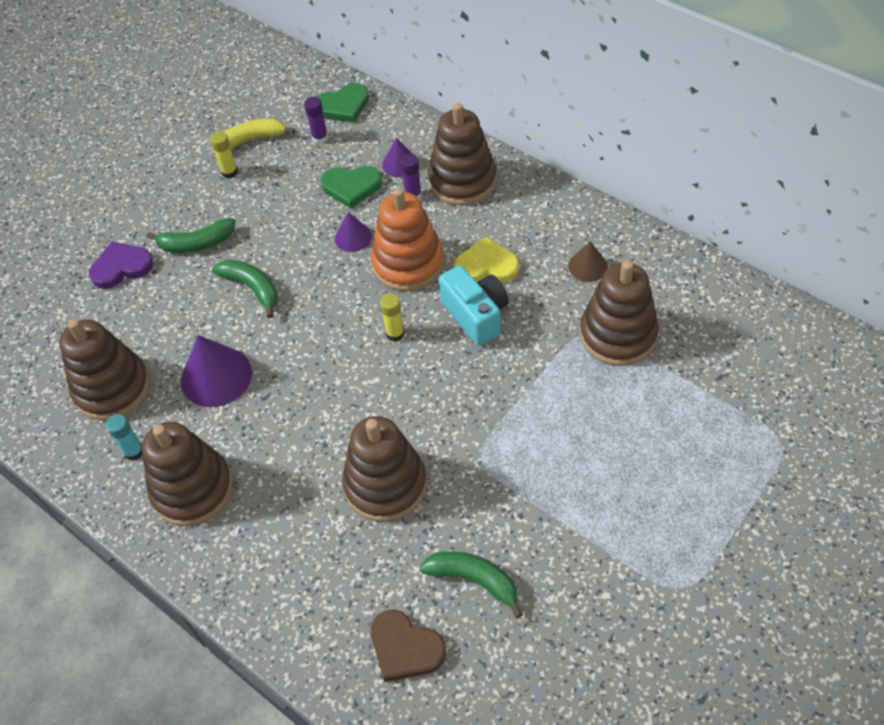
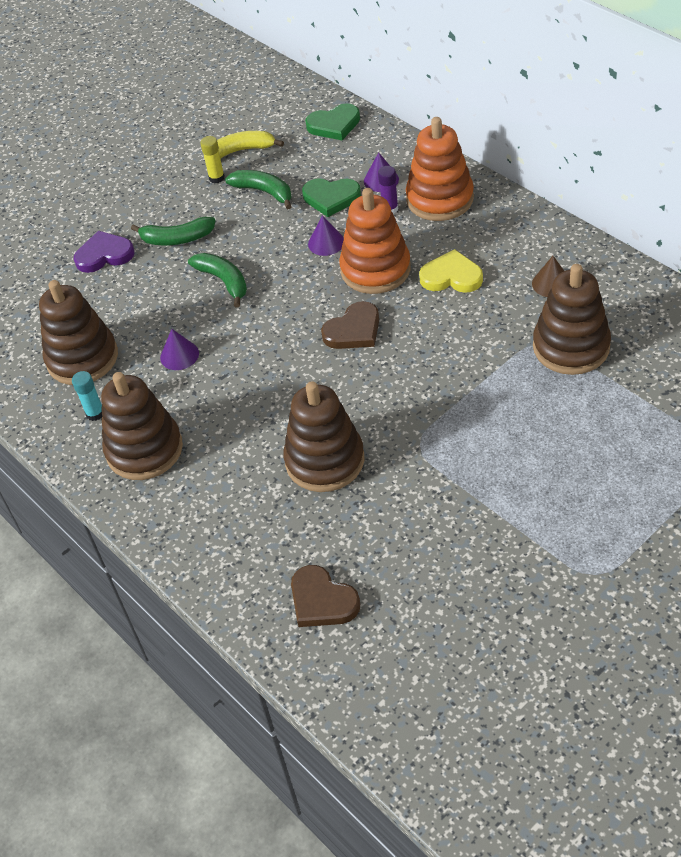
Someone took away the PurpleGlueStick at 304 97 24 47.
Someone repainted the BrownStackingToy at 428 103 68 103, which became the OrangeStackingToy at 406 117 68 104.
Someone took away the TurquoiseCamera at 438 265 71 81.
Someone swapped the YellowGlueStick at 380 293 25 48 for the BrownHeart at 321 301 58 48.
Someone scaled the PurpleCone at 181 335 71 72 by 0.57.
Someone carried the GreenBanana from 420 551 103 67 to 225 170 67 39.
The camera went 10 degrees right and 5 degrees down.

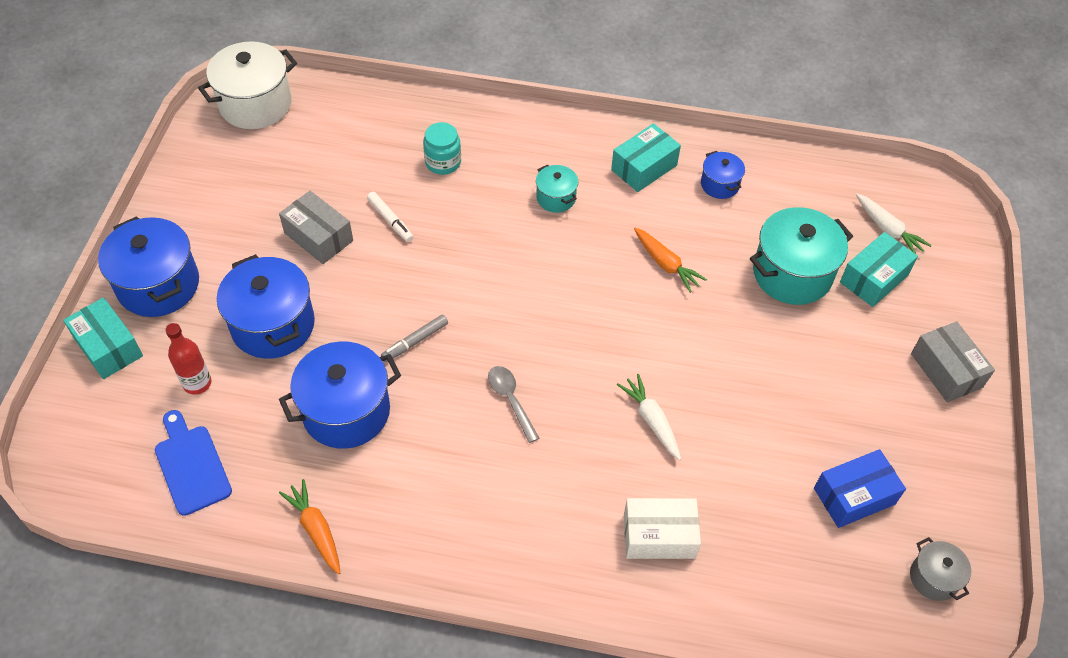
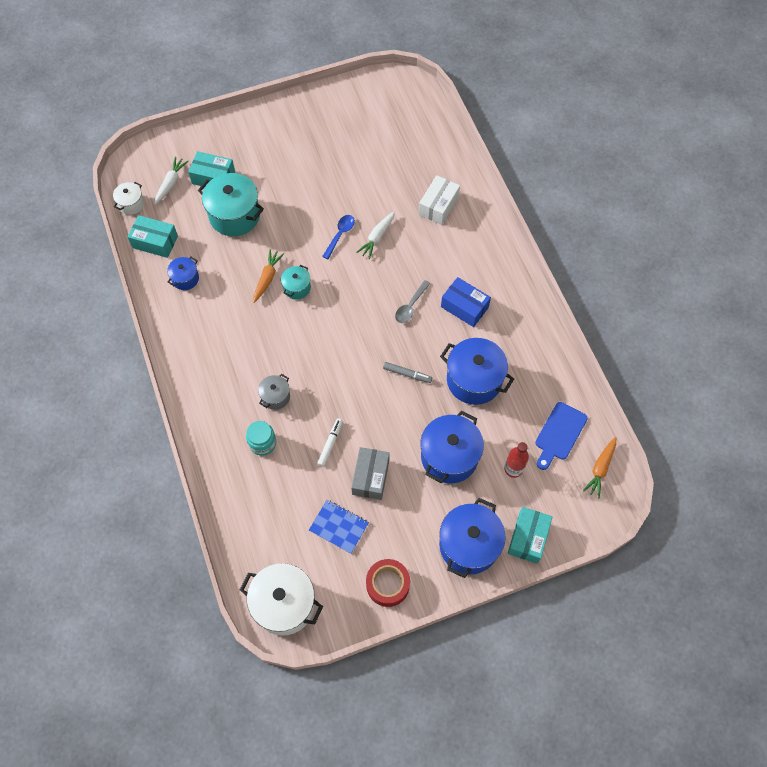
Someone carried the TurquoiseBox from 611 123 70 69 to 127 215 51 43.
Someone carried the TurquoisePot from 536 165 42 48 to 281 265 30 35.
Someone took away the GreyBox at 911 321 84 81.
Someone carried the BlueBox from 814 449 92 79 to 441 277 50 50.
Someone carried the OrangeCarrot from 279 479 62 95 to 583 437 33 61.
Someone rotated the WhiteBox at 624 498 77 61 by 60 degrees clockwise.
Someone carried the GreyPot from 910 537 61 64 to 258 374 32 36.
Someone put down the WhitePot at 113 182 31 33.
Someone put down the BlueSpoon at 322 215 33 44.
Someone put down the BlueNotebook at 309 500 60 54.
Someone put down the RedTape at 366 559 44 48.
The camera went 120 degrees left and 10 degrees up.

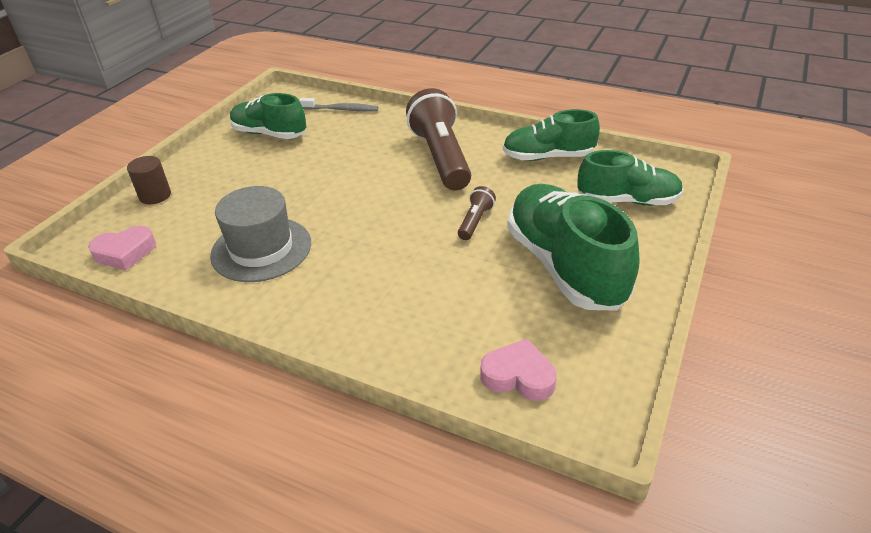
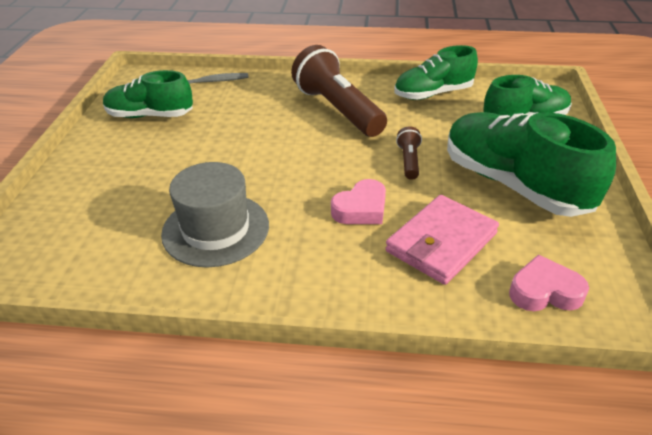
Someone took away the BrownCylinder at 127 156 44 48.
Someone carried the PinkHeart from 88 226 68 44 to 331 179 55 45.
Someone put down the PinkWallet at 385 195 114 90.
The camera went 20 degrees left and 0 degrees up.

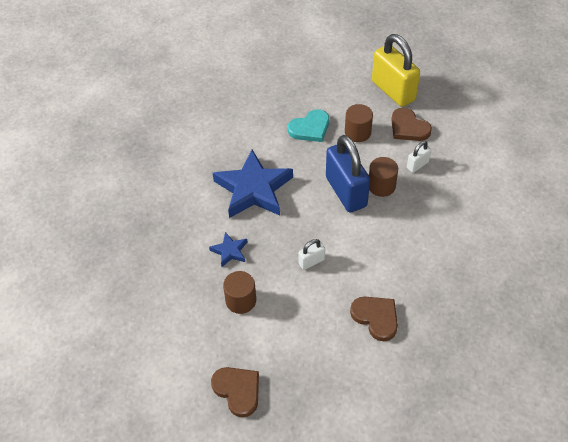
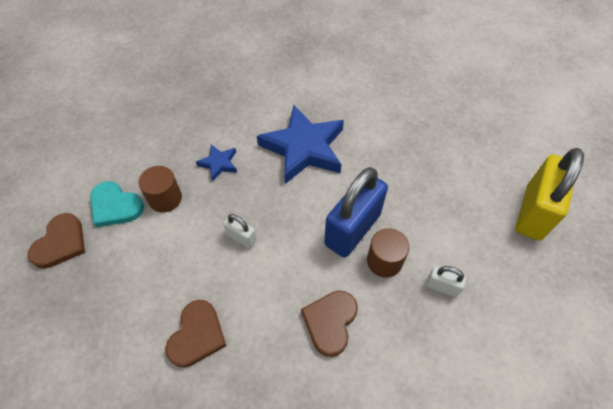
Someone took away the BrownCylinder at 345 104 28 38.
Someone carried the BrownHeart from 391 108 41 33 to 301 291 57 66.
Someone carried the TurquoiseHeart from 288 110 41 32 to 90 181 54 46.
The camera went 60 degrees right and 5 degrees up.

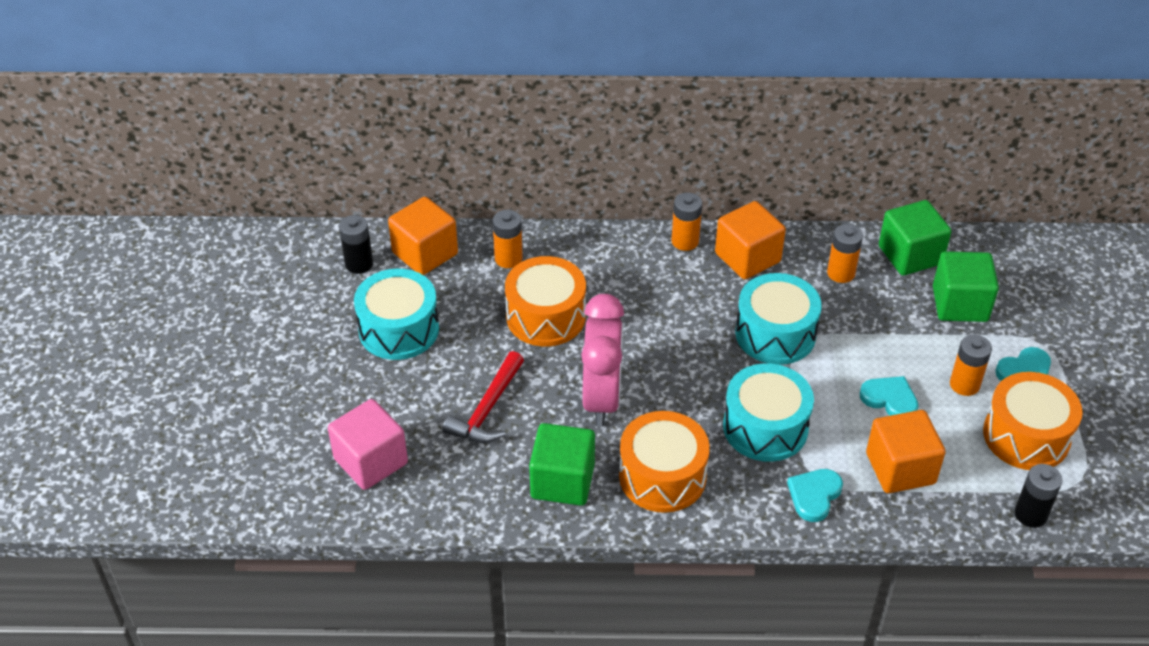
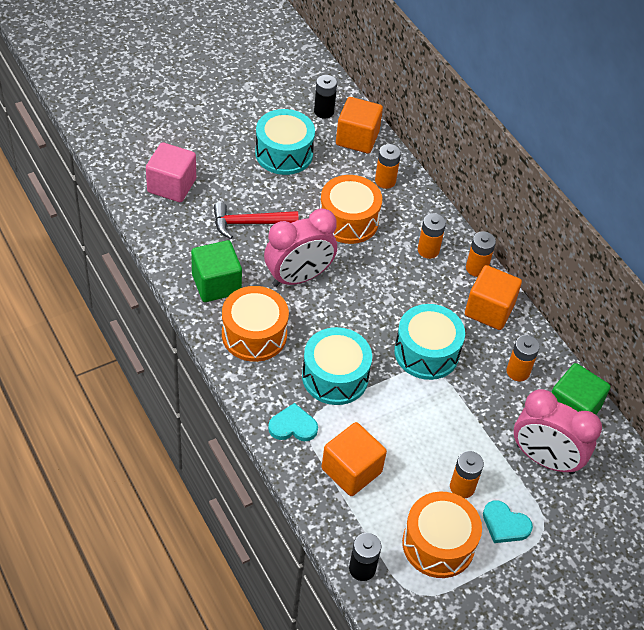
Someone swapped the GreenCube at 933 251 66 71 for the PinkClock at 514 389 88 85.
Someone took away the TurquoiseHeart at 859 376 59 40.
Someone put down the OrangeBattery at 418 213 28 46.
The camera went 55 degrees right and 5 degrees up.

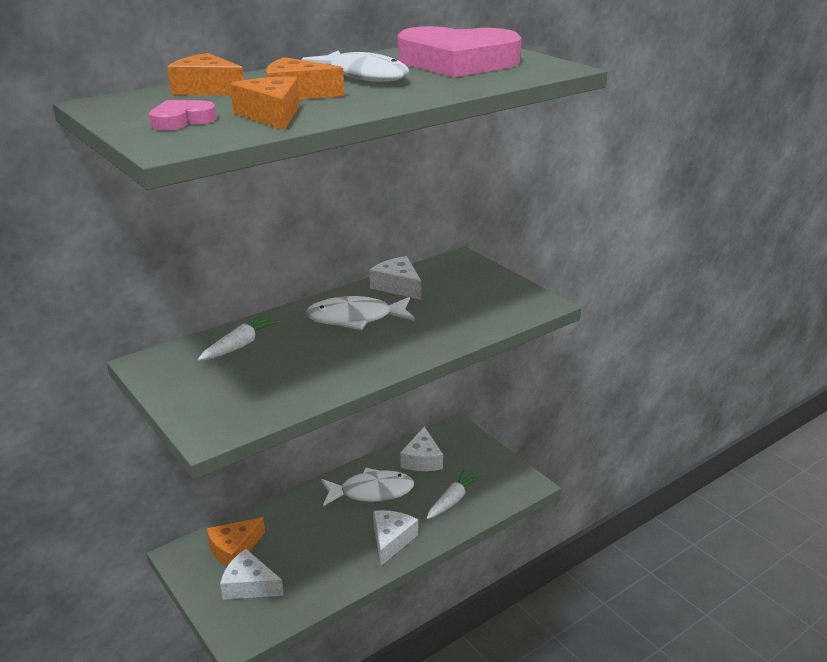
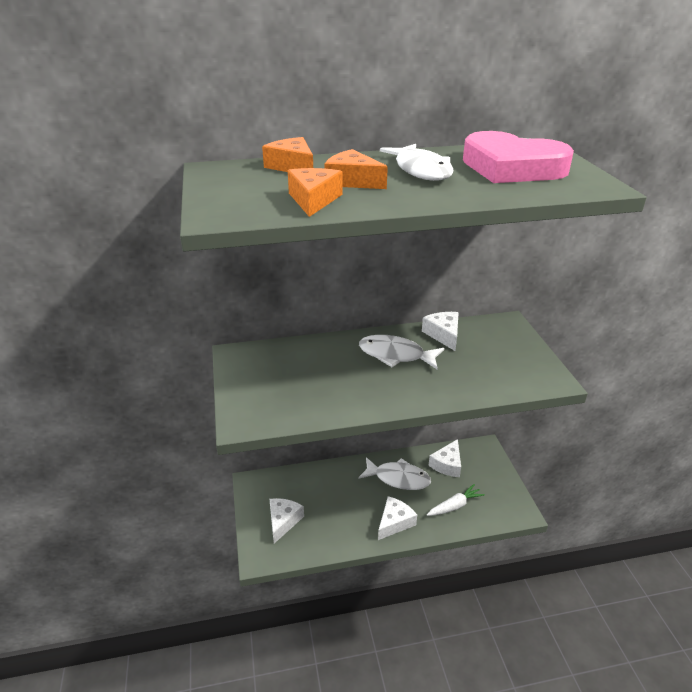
Someone took away the PinkHeart at 149 100 68 30.
Someone took away the WhiteCarrot at 198 314 82 47.
Someone took away the OrangeCheese at 207 517 58 50.
Someone rotated the WhiteCheese at 220 549 64 51 by 60 degrees clockwise.
The camera went 25 degrees right and 5 degrees up.

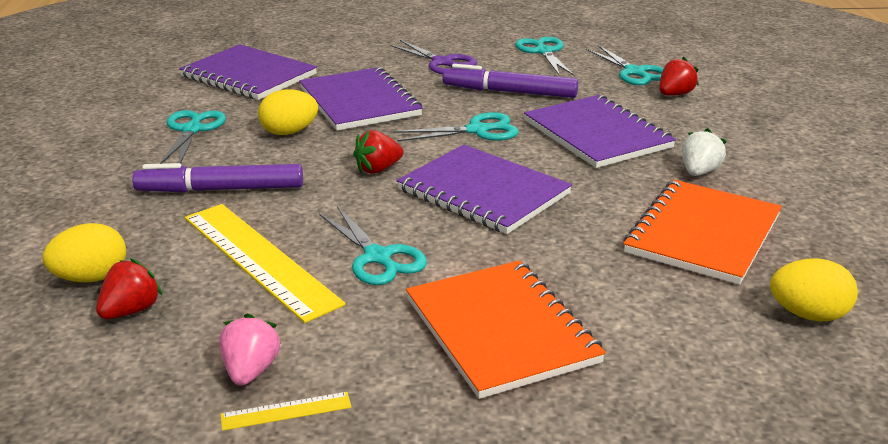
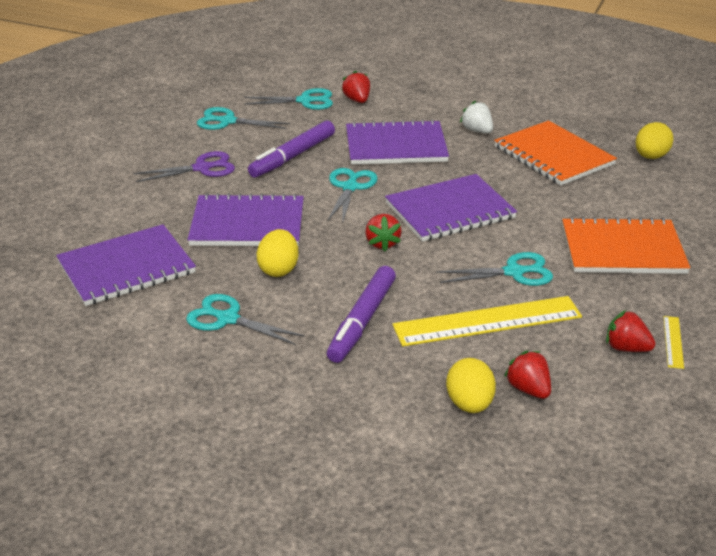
Someone repainted the PinkStrawberry at 219 314 62 72, which became the RedStrawberry at 606 310 50 42.
The camera went 65 degrees left and 5 degrees up.

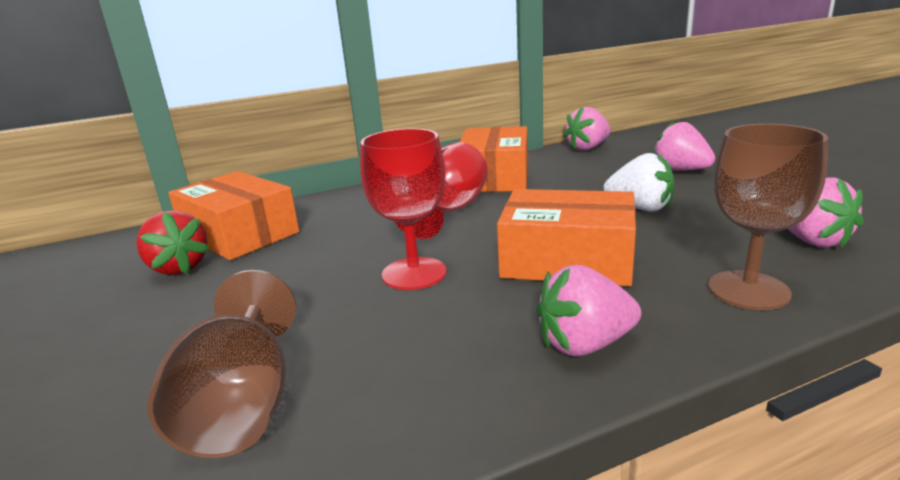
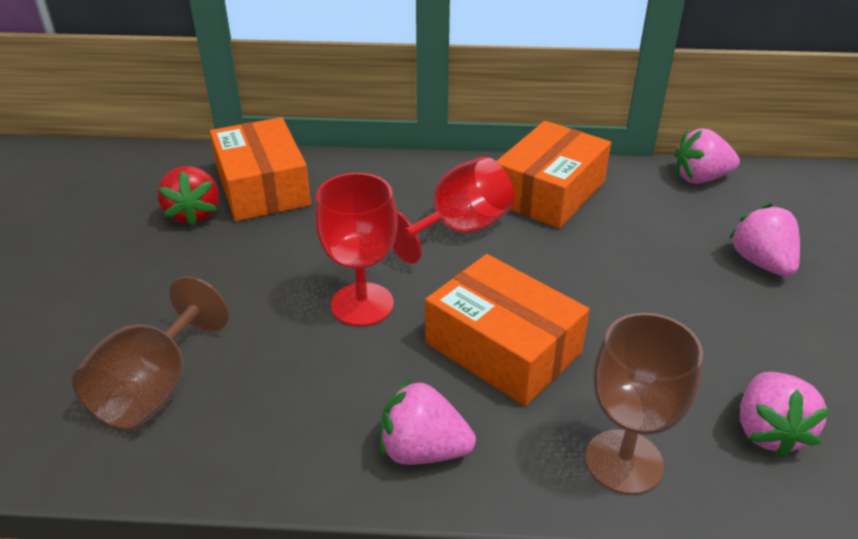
Someone took away the WhiteStrawberry at 604 153 70 59.
The camera went 25 degrees right and 15 degrees up.

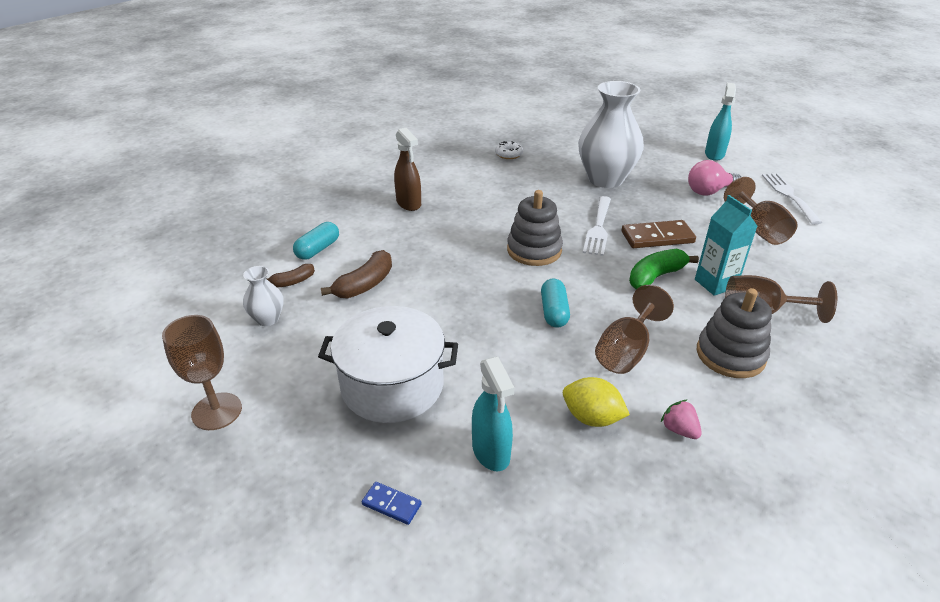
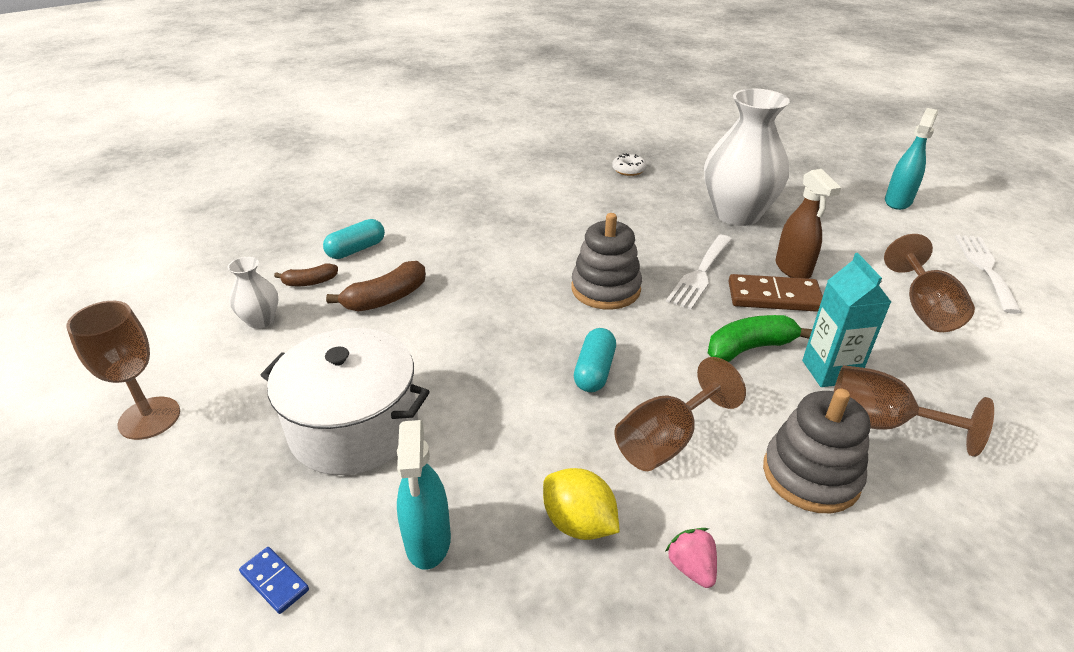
Someone carried the BrownSprayBottle from 394 128 27 83 to 776 169 65 110.
Someone took away the PinkLightBulb at 688 160 53 36.
The camera went 15 degrees right and 0 degrees up.

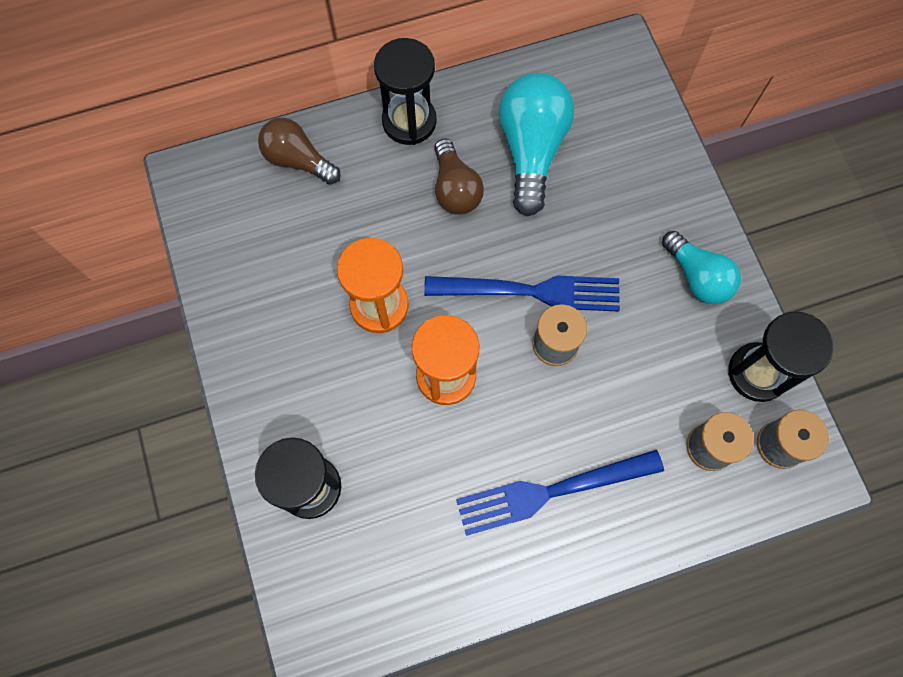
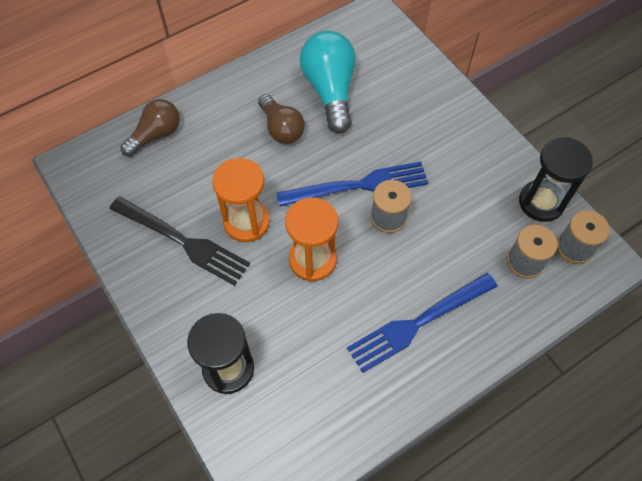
Someone took away the BlackHourglass at 374 38 63 107.
Someone rotated the BrownLightBulb at 258 118 83 67 by 120 degrees clockwise.
Someone took away the TurquoiseLightBulb at 662 231 79 73.
Someone put down the BlackFork at 109 196 141 90.
The camera went 15 degrees left and 10 degrees down.

